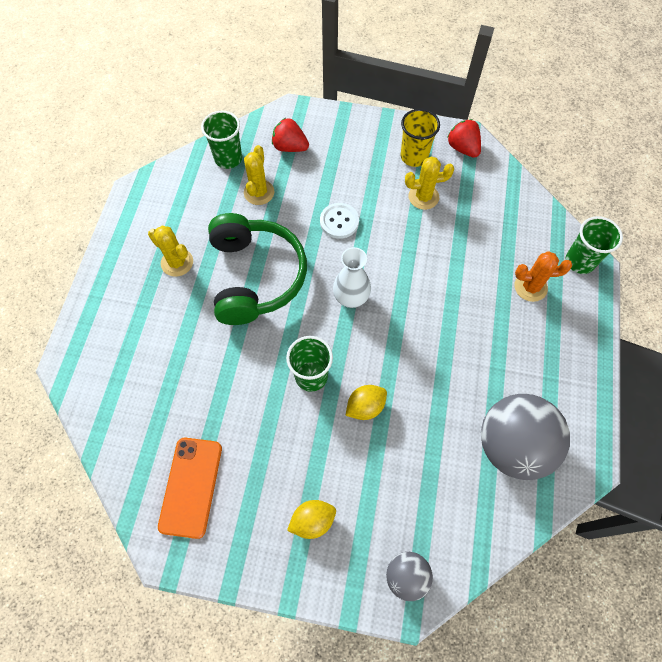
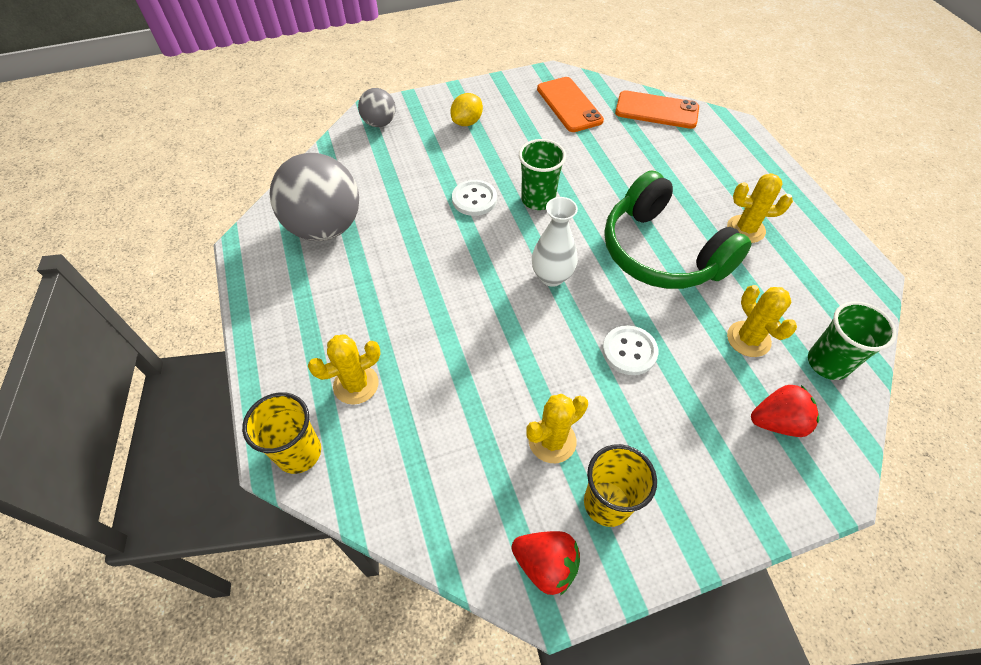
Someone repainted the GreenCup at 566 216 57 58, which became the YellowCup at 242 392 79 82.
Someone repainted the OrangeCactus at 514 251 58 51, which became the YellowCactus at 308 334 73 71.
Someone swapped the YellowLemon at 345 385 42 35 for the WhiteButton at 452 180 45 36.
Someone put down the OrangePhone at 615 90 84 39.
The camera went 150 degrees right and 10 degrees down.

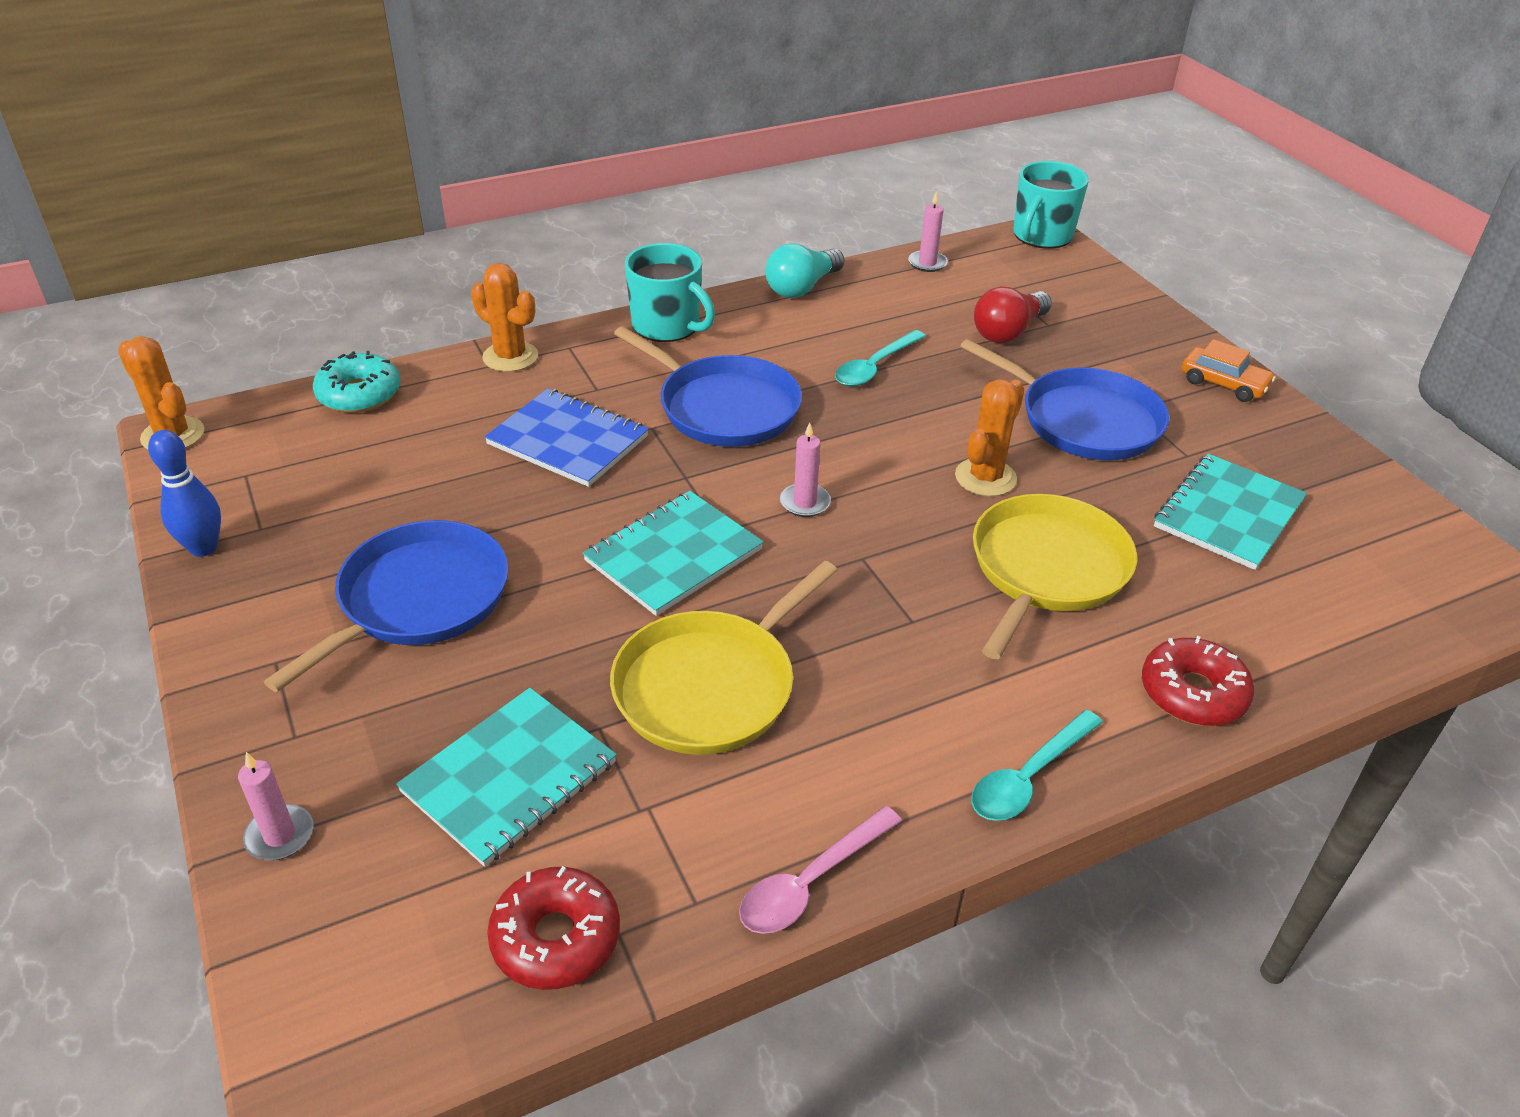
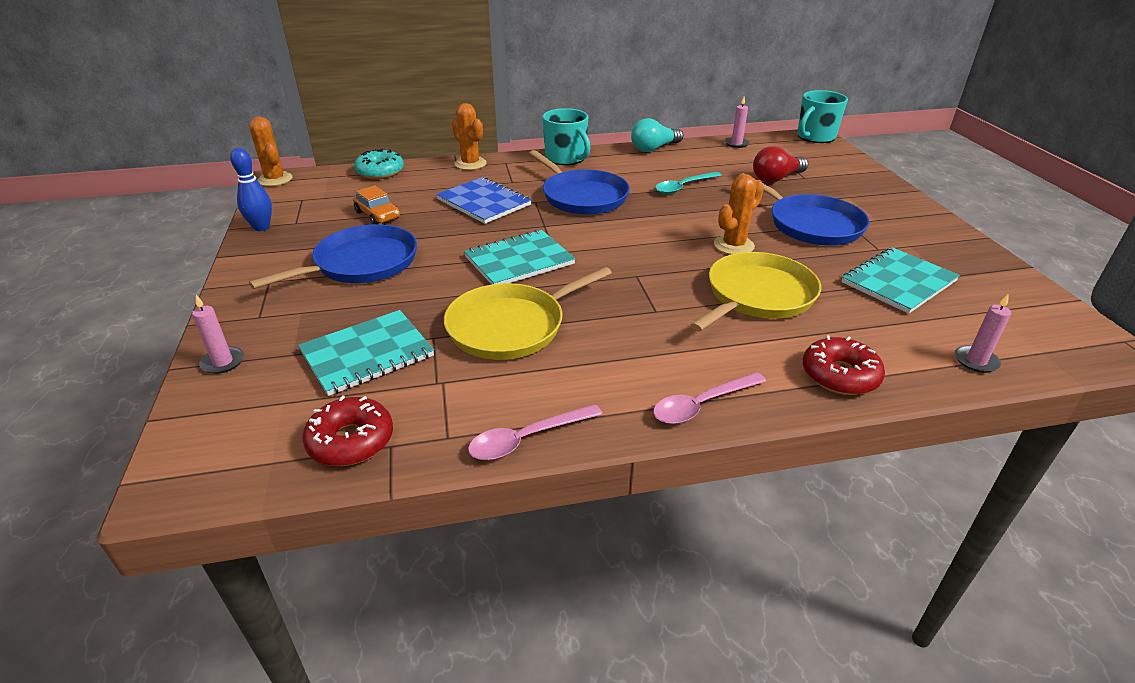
Someone carried the OrangeCar from 1182 339 94 63 to 353 185 47 39.
Someone carried the PinkCandle from 780 422 51 95 to 955 293 56 80.
Someone repainted the TurquoiseSpoon at 971 710 132 111, which became the PinkSpoon at 653 372 113 52.
The camera went 15 degrees right and 5 degrees down.

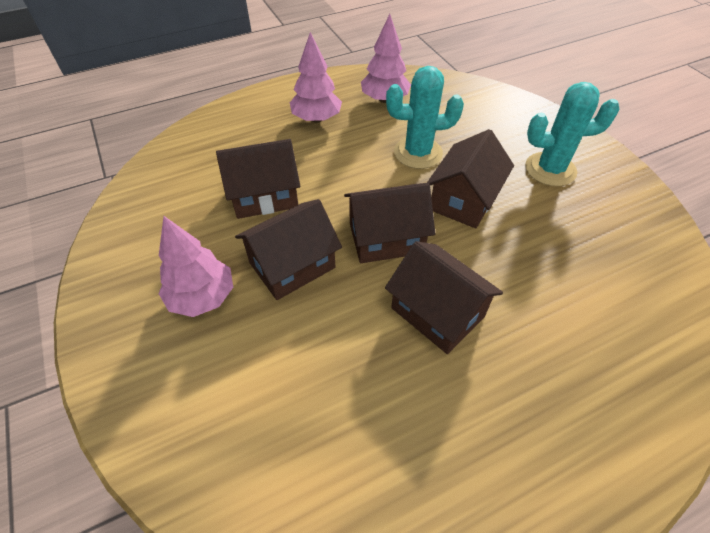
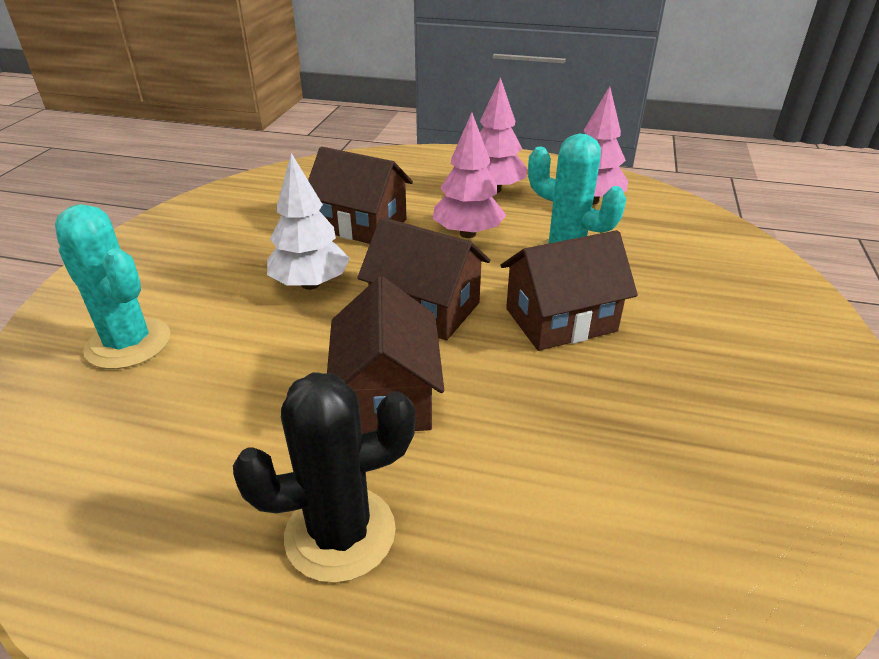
Someone carried the TurquoiseCactus from 525 82 94 105 to 55 204 115 165.
Someone swapped the BrownHouse at 235 199 107 101 for the WhiteTree at 267 153 83 137.
Someone carried the PinkTree from 159 216 74 101 to 433 113 73 125.
Someone put down the BlackCactus at 233 372 182 211.
The camera went 40 degrees right and 15 degrees down.

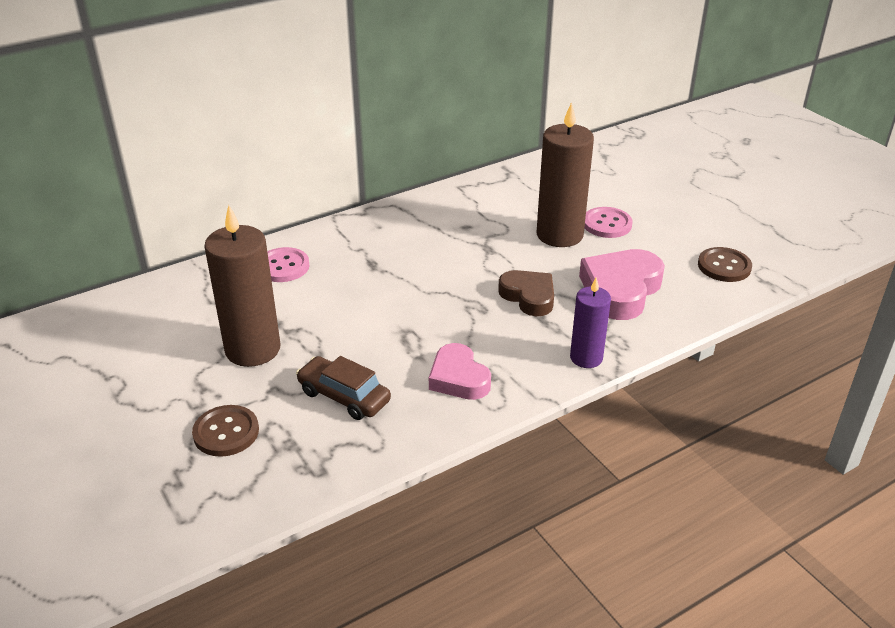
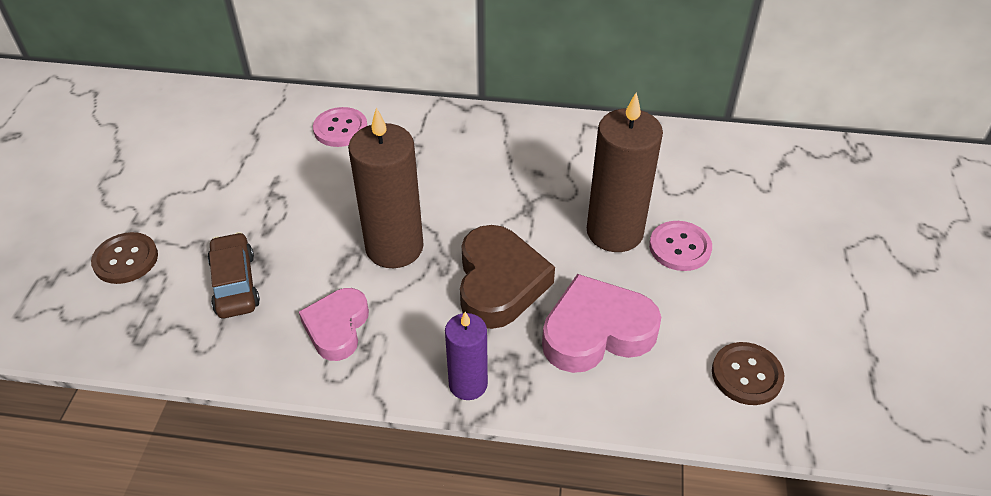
Someone carried the BrownCandle from 204 205 76 162 to 348 108 76 160.
Someone scaled the BrownHeart at 498 270 56 46 by 1.51.
The camera went 40 degrees right and 10 degrees up.

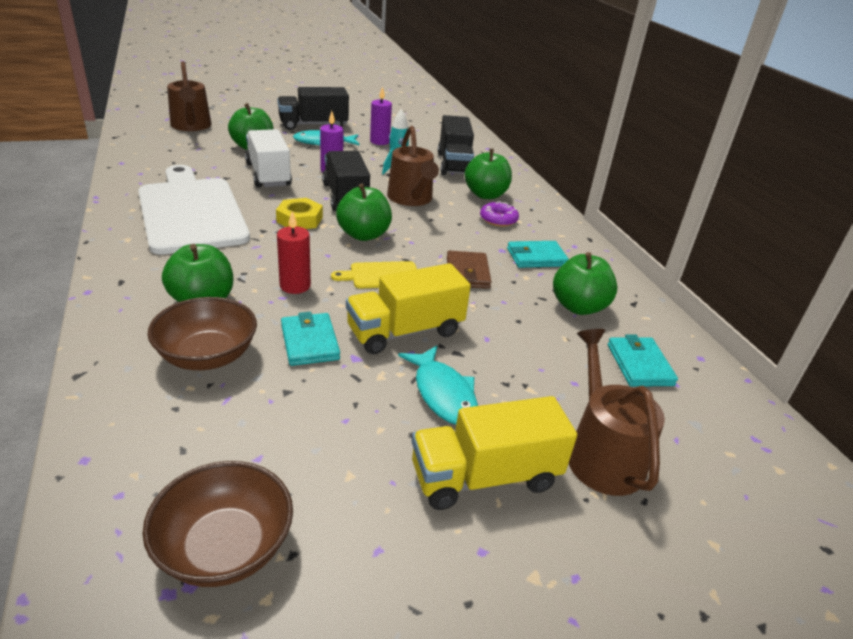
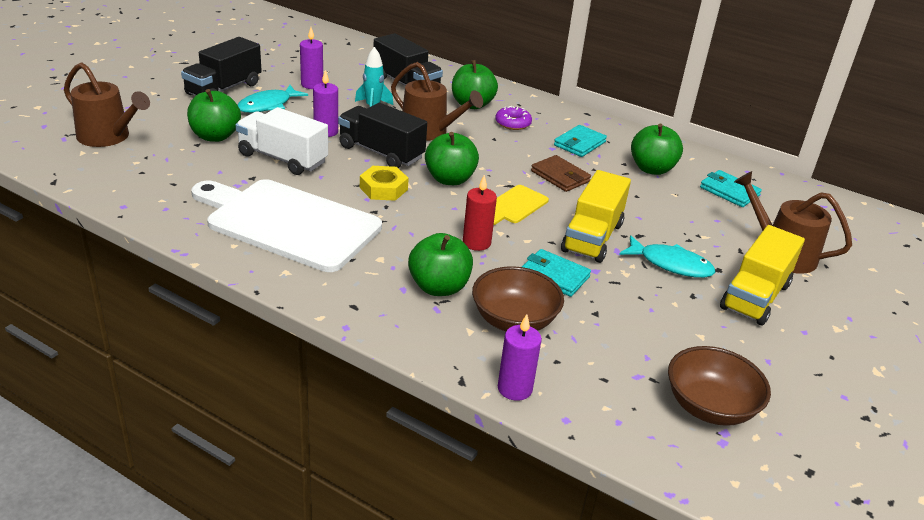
Someone put down the PurpleCandle at 498 314 44 87.
The camera went 40 degrees left and 0 degrees up.

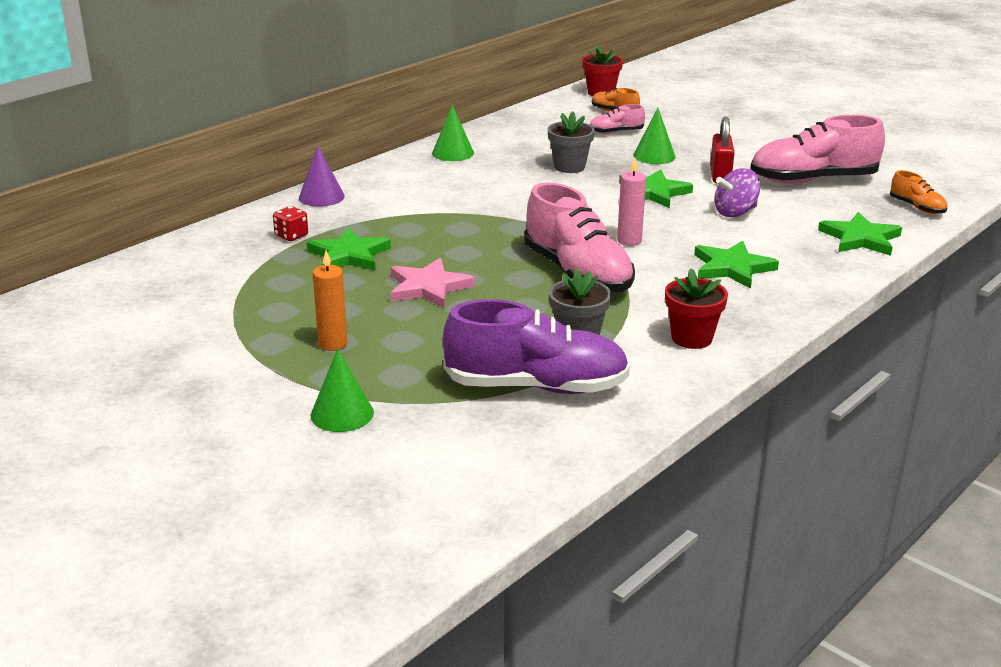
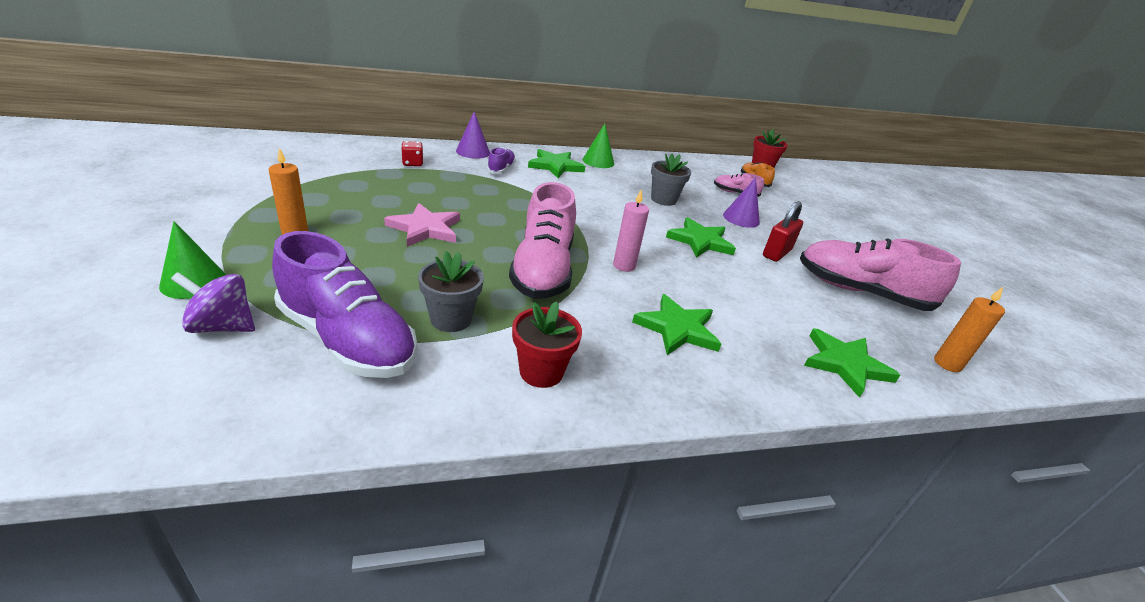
Someone repainted the GreenCone at 633 108 43 56, which became the PurpleCone at 723 177 37 51.
Someone carried the PurpleSpinningTop from 714 168 46 49 to 171 272 84 61.
Someone swapped the OrangeShoe at 890 170 57 44 for the OrangeCandle at 934 287 71 85.
Someone carried the GreenStar from 307 228 84 43 to 528 149 57 29.
Someone put down the PurpleShoe at 487 147 29 27.
The camera went 30 degrees right and 5 degrees up.

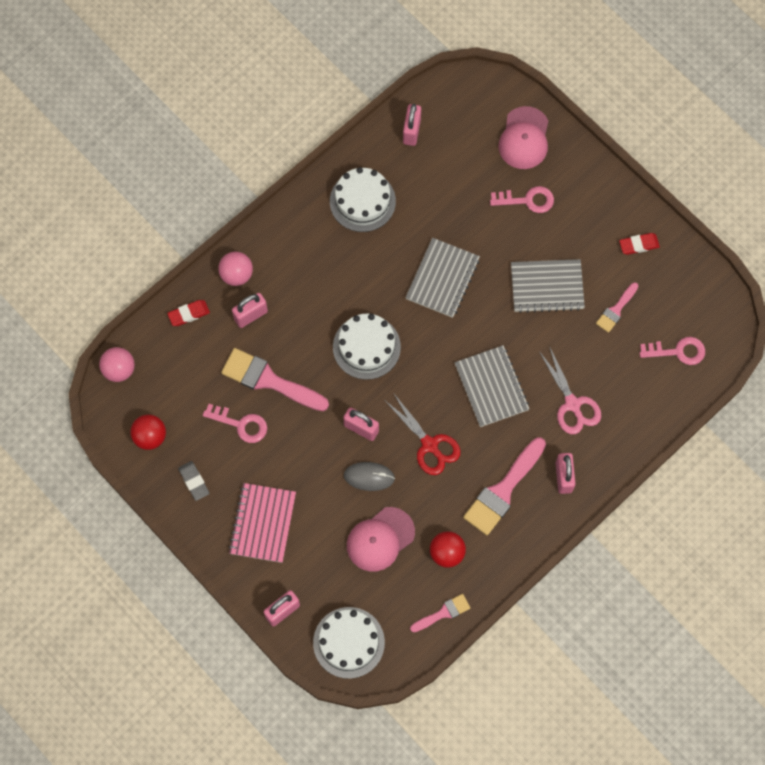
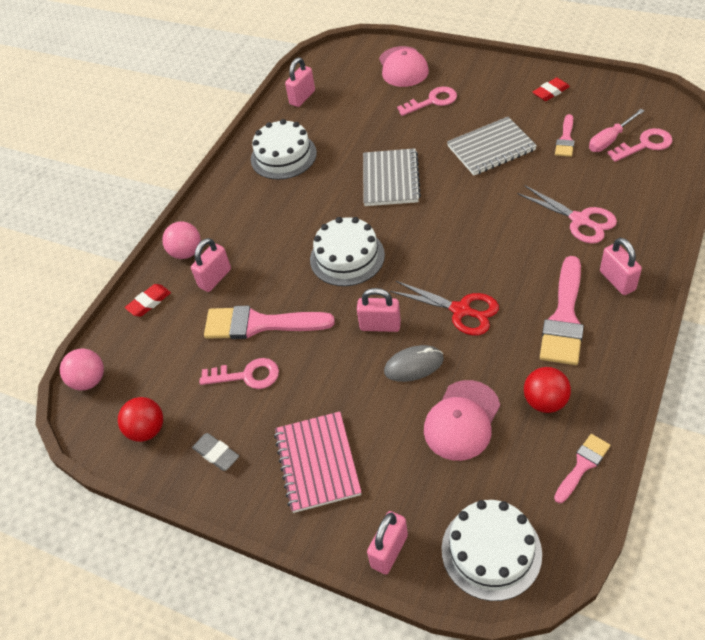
Someone rotated the PinkPadlock at 403 104 18 42 by 45 degrees clockwise.
Someone took away the GreyNotebook at 455 345 74 82.
Someone put down the PinkScrewdriver at 589 109 56 43.
The camera went 15 degrees left and 20 degrees down.

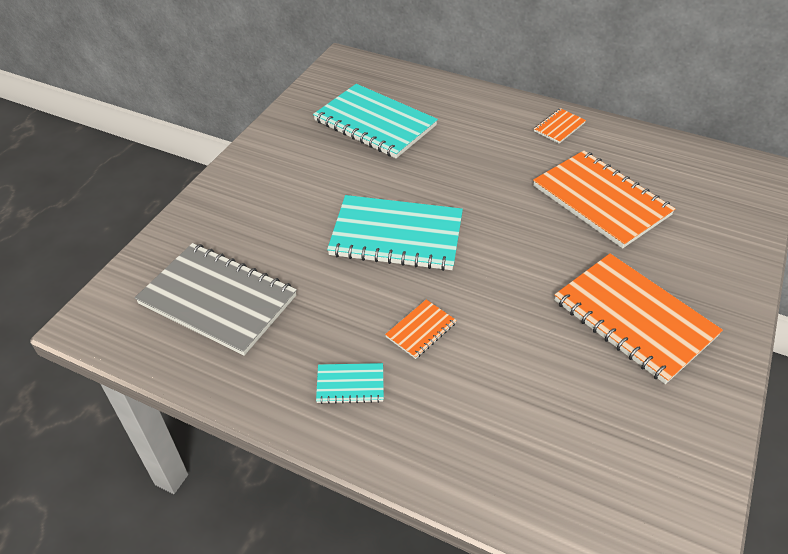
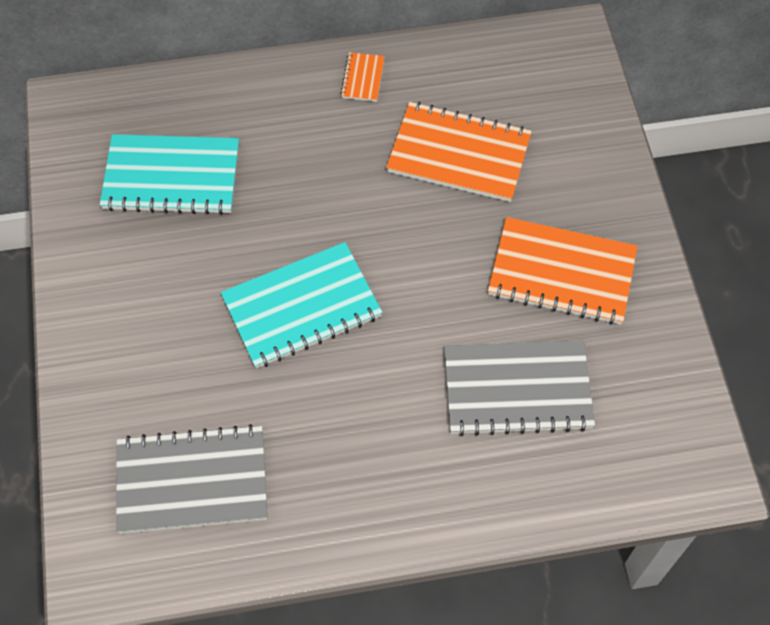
Someone took away the OrangeNotebook at 385 299 72 60.
Someone took away the TurquoiseNotebook at 316 363 68 41.
Someone put down the GreyNotebook at 444 340 151 96.
The camera went 35 degrees left and 15 degrees up.

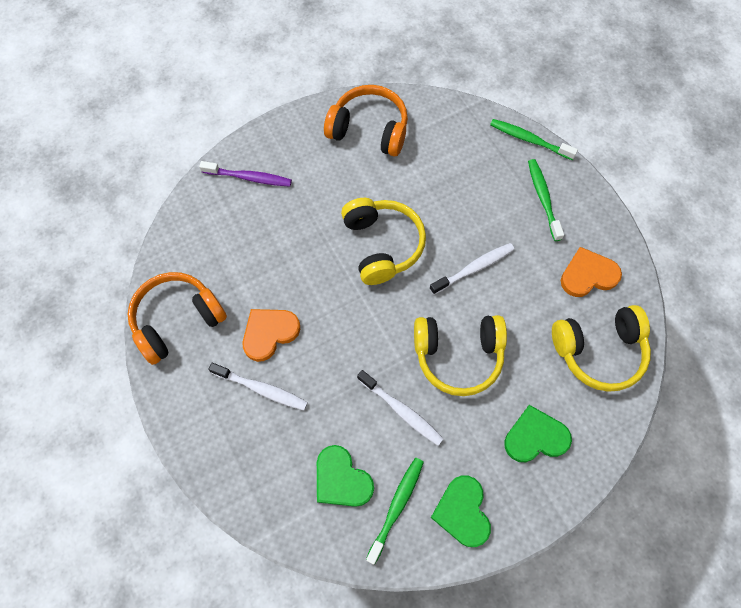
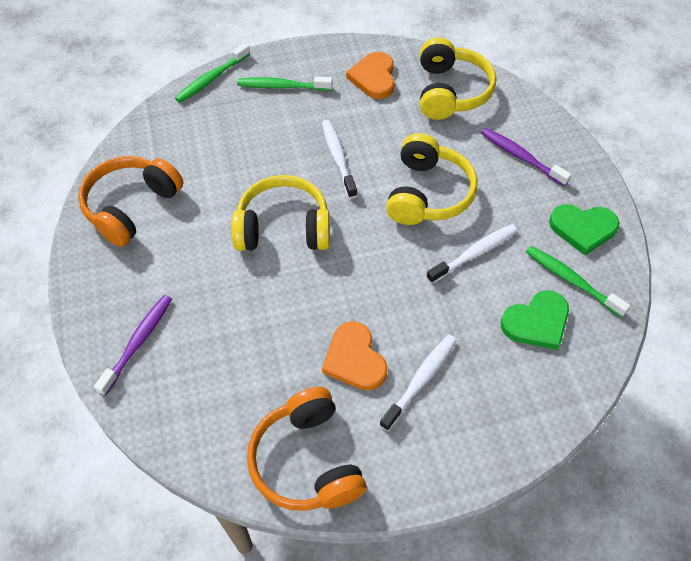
Someone swapped the GreenHeart at 504 405 68 57 for the PurpleToothbrush at 481 128 91 58.
The camera went 75 degrees left and 10 degrees down.

